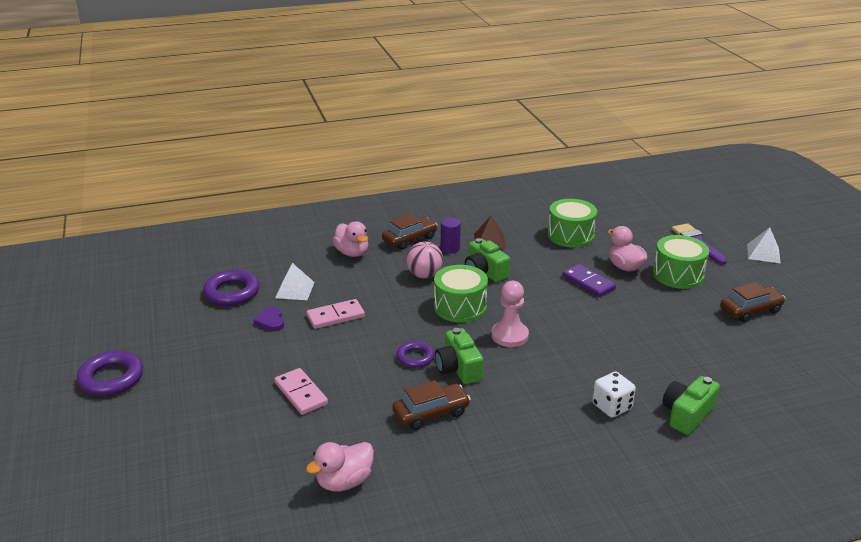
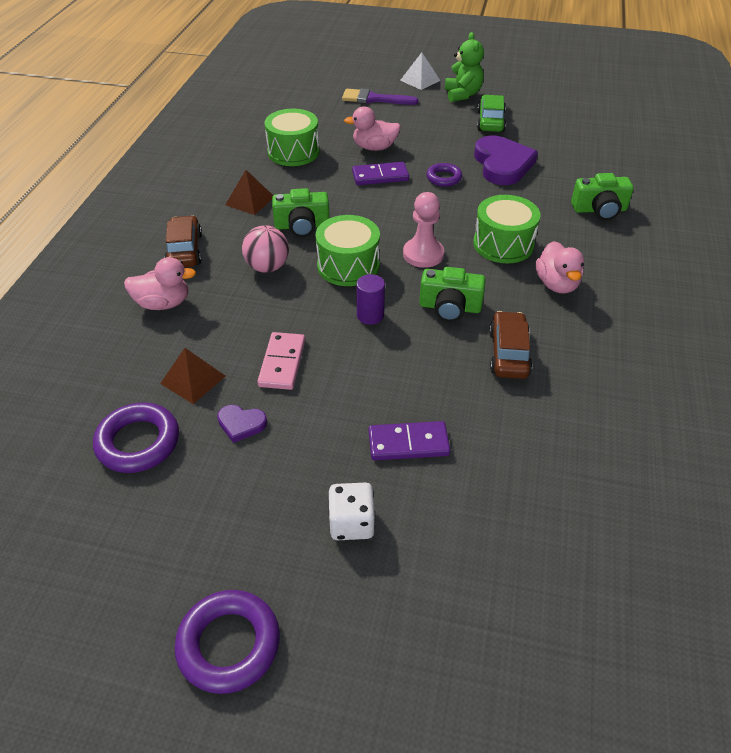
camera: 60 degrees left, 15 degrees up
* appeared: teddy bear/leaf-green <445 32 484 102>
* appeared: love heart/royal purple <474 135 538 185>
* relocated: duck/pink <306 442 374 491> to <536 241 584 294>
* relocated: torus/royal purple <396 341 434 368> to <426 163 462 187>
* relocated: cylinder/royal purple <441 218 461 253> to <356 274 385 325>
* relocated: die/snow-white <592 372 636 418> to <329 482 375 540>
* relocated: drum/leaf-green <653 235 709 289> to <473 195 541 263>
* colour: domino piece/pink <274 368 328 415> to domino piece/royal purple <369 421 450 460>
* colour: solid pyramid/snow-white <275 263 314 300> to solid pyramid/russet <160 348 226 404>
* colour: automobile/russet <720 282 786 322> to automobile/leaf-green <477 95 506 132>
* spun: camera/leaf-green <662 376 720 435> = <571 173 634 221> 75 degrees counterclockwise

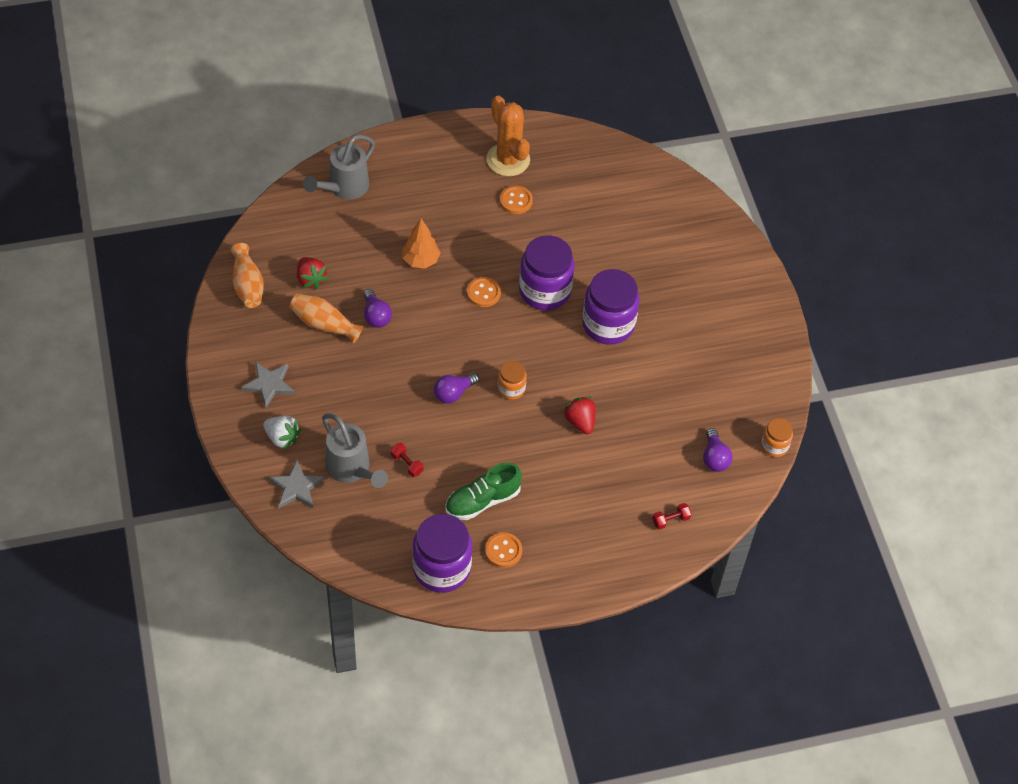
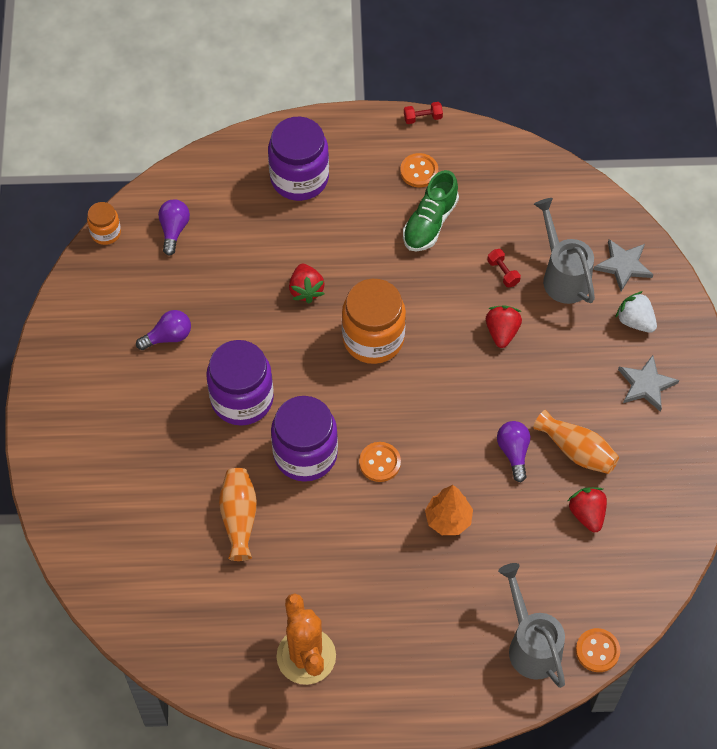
camera: 165 degrees left, 5 degrees up
* appeared: toy strawberry/scarlet <486 305 522 348>
* relocated: vase/orange-coloured <231 243 264 308> to <219 468 257 561>
* relocated: jam jar/royal purple <412 514 472 593> to <268 117 329 201>
* relocated: light bulb/royal purple <434 373 479 404> to <136 310 191 350>
* relocated: shirt button/orange-coloured <500 186 533 214> to <576 628 620 672>
* relocated: dumbbell/scarlet <652 503 691 530> to <404 102 443 124>
* spun: watering pot/gray <303 134 375 199> = <498 563 565 688> 75 degrees counterclockwise
* spun: lace-up shoe/leaf-green <446 463 522 520> = <403 170 459 252> 135 degrees clockwise
* size: jam jar/orange-coloured <498 361 527 400> = <342 279 406 364> x1.95

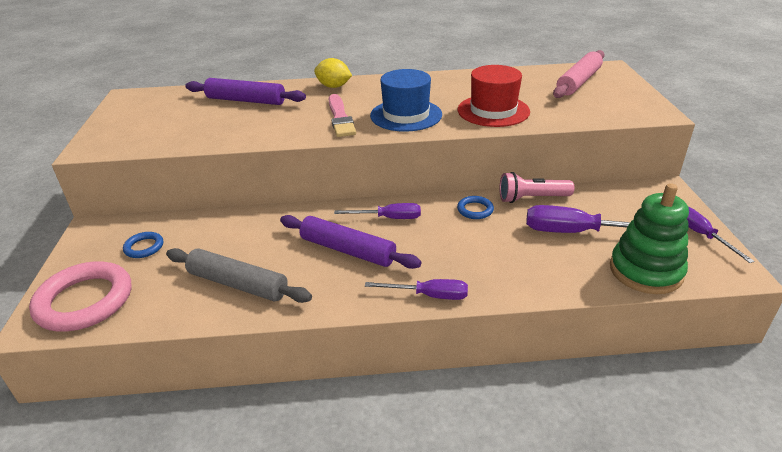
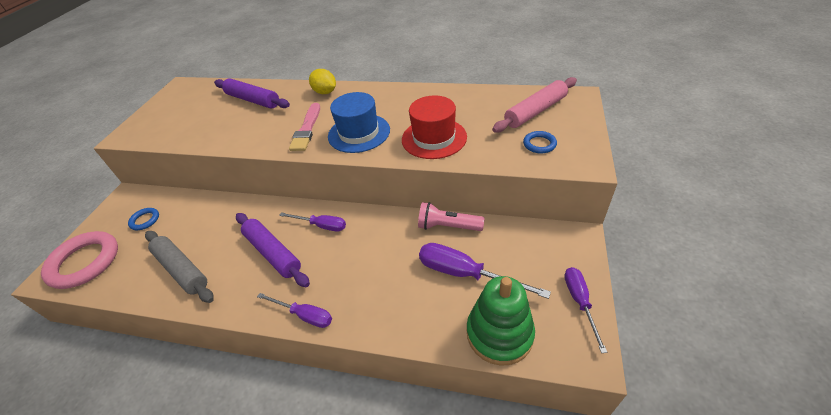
camera: 20 degrees right, 10 degrees up
* relocated: torus/cobalt <457 196 494 219> to <523 131 557 154>

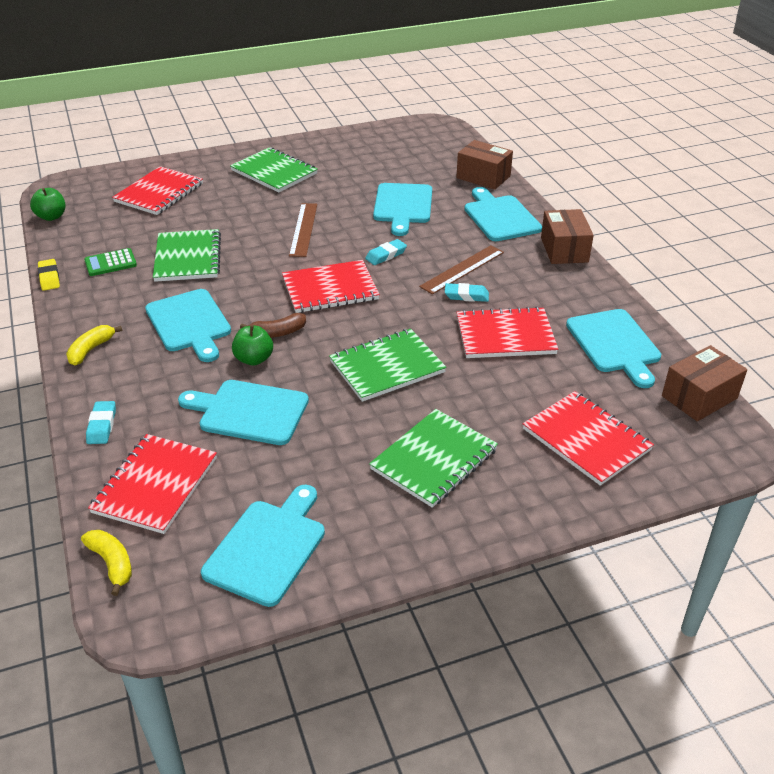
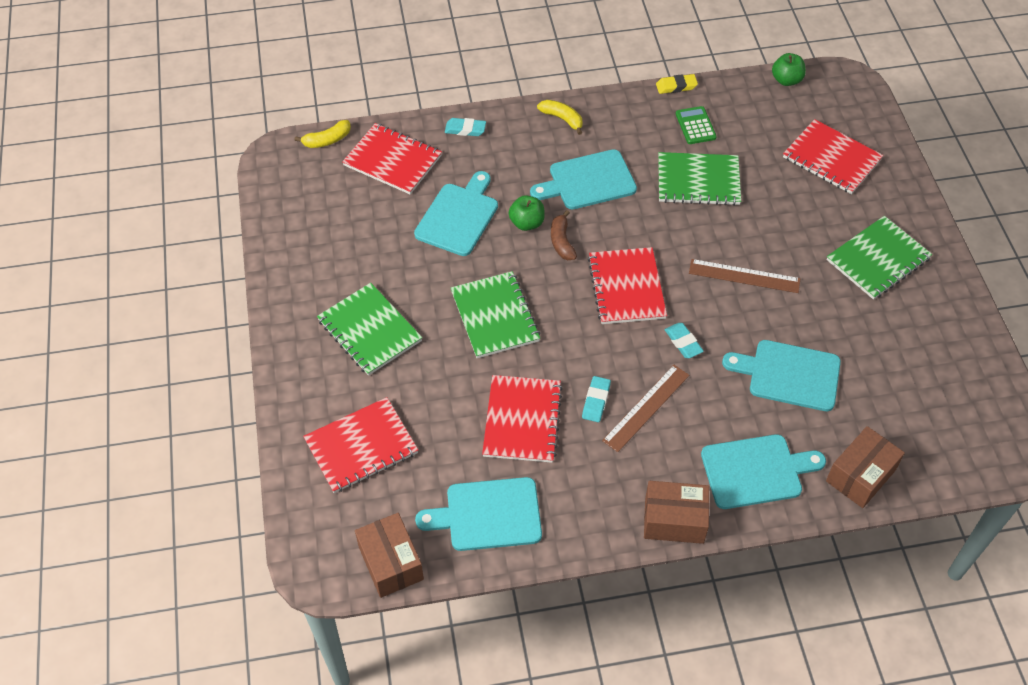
camera: 100 degrees right, 15 degrees up
* missing: cutting board/turquoise <201 485 325 607>
* spun: measuring stick/russet <419 245 504 294> = <602 365 689 452> 75 degrees clockwise

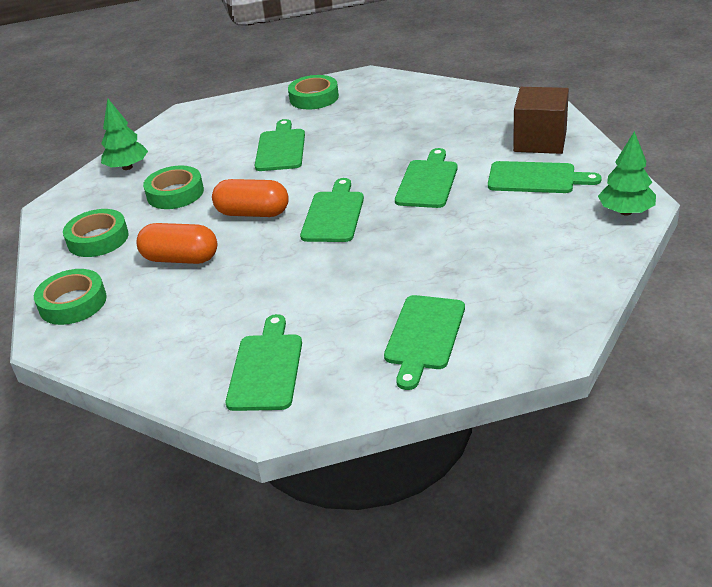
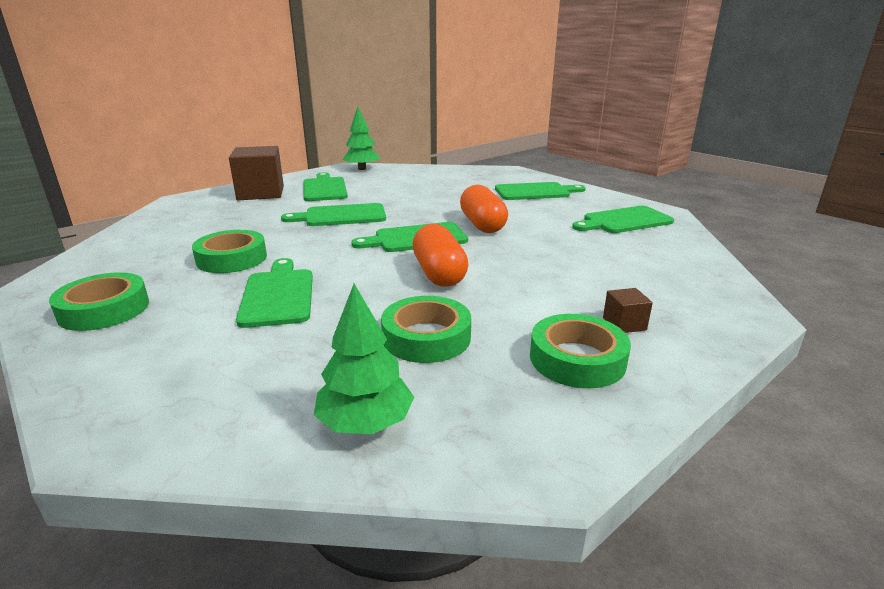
camera: 120 degrees left, 10 degrees down
* appeared: solid cube/russet <603 288 653 333>
* relocated: sticky tape/leaf-green <34 269 107 325> to <192 230 267 273>
* relocated: pill shape/orange-coloured <136 223 217 264> to <460 185 508 233>
* spun: cutting board/leaf-green <255 119 305 171> = <236 258 313 328> 105 degrees clockwise

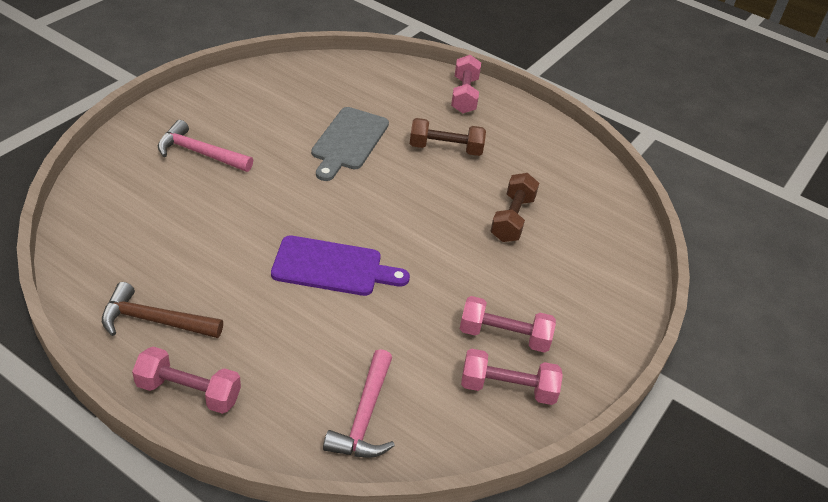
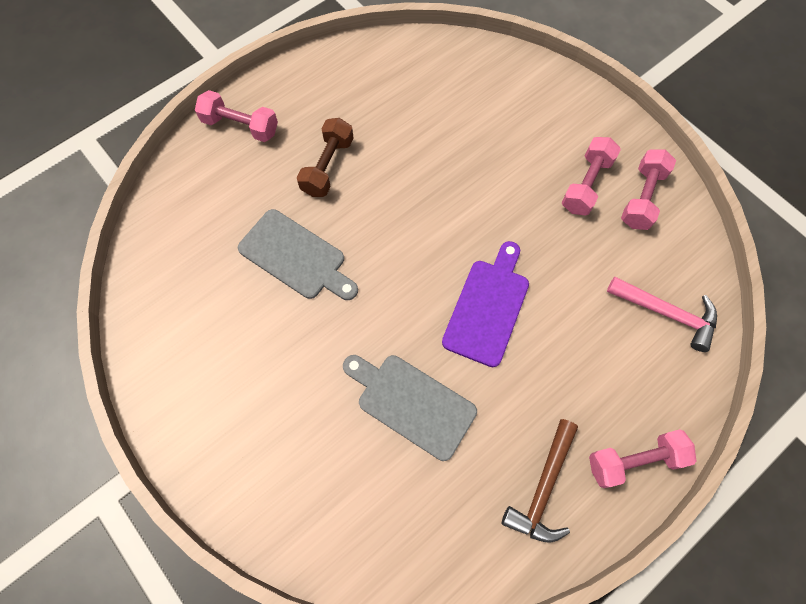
camera: 70 degrees left, 25 degrees up
* missing: carpenter's hammer/pink <158 120 253 172>
* missing: dumbbell/russet <491 173 539 242>
* appeared: cutting board/gray <343 355 477 461>
* spun: dumbbell/pink <132 347 241 414> = <589 429 696 488> 45 degrees clockwise

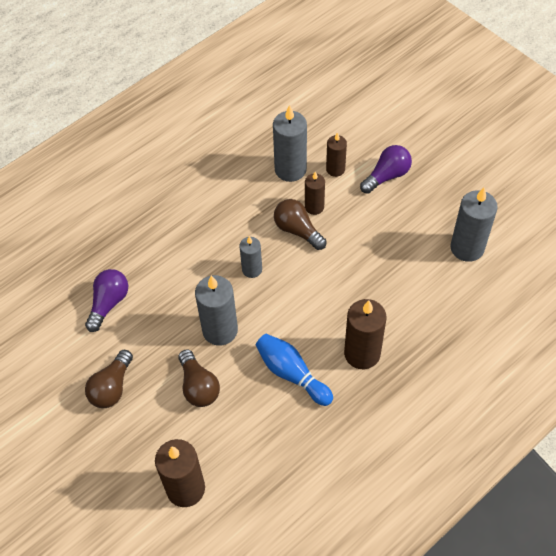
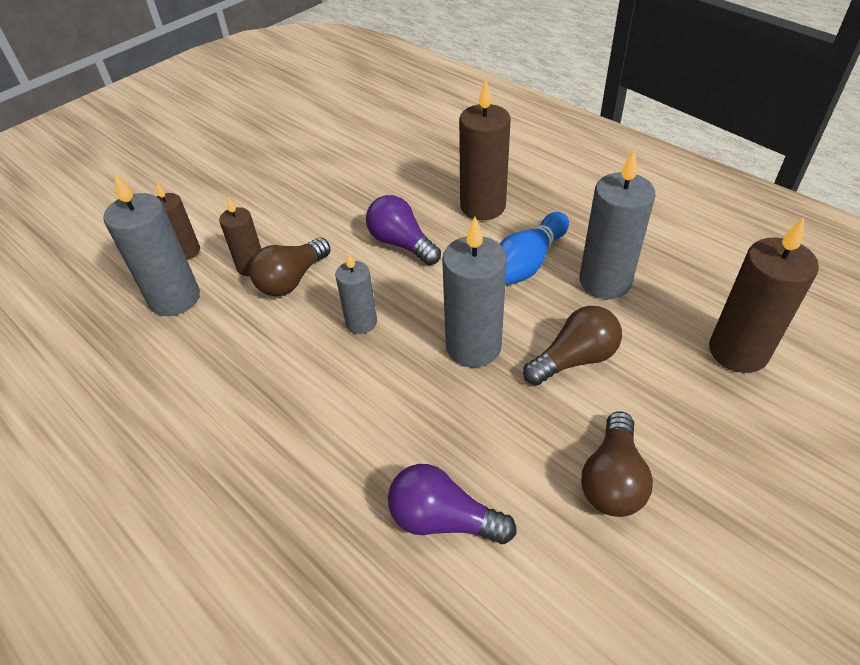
camera: 95 degrees left, 10 degrees down
* relocated: light bulb/royal purple <360 145 412 194> to <366 195 441 265>
* relocated: wax candle/gray <450 188 498 262> to <579 148 655 299>
* spun: light bulb/russet <85 350 133 408> = <581 411 653 517> 90 degrees clockwise

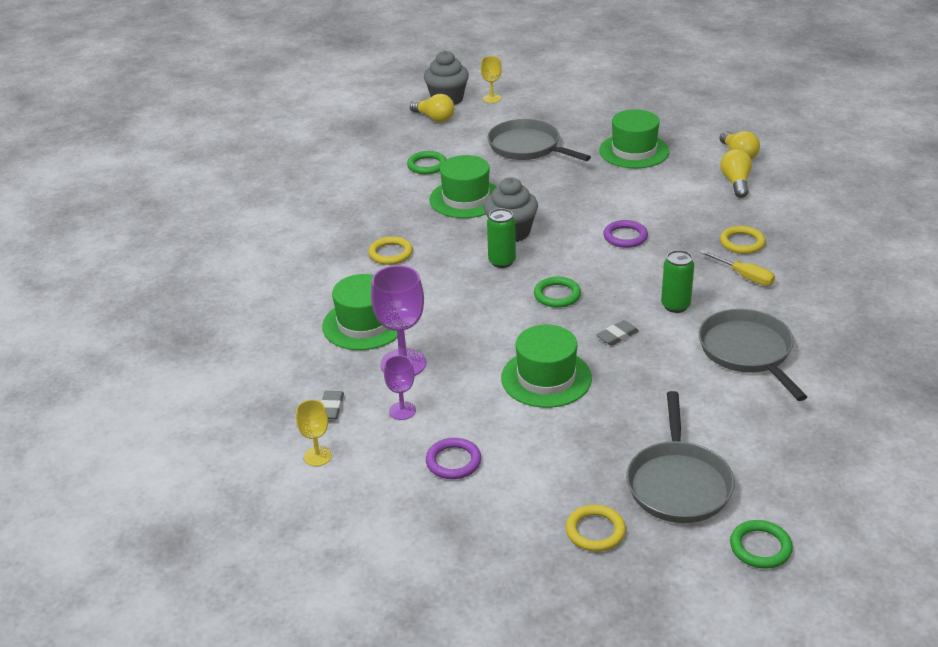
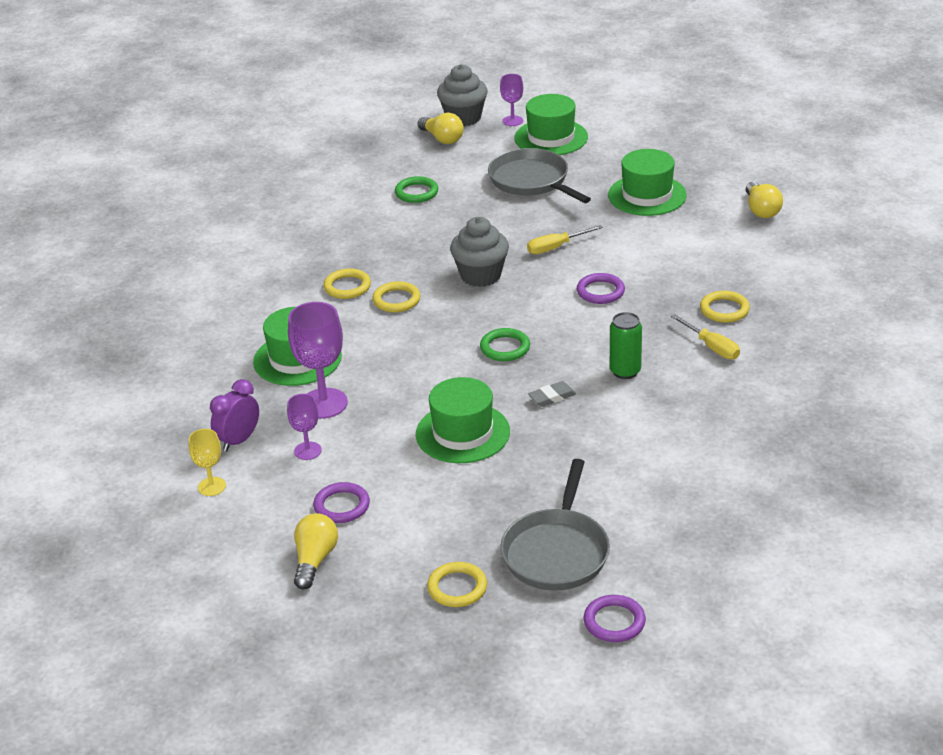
camera: 10 degrees right, 0 degrees up
* missing: can/leaf-green <487 208 516 268>
* missing: skillet/gray <699 309 807 401>
* appeared: torus/bright yellow <372 281 421 312>
* appeared: hand screwdriver/bright yellow <527 225 603 254>
* relocated: hat/leaf-green <429 155 497 218> to <514 94 588 155>
* relocated: light bulb/bright yellow <720 149 752 198> to <294 513 338 589>
* exchanged: eraser/gray <321 391 344 419> to alarm clock/royal purple <210 379 259 452>
* colour: chalice/bright yellow <481 56 502 103> to chalice/royal purple <500 74 523 126>
* colour: torus/leaf-green <730 520 793 569> to torus/royal purple <584 595 646 642>

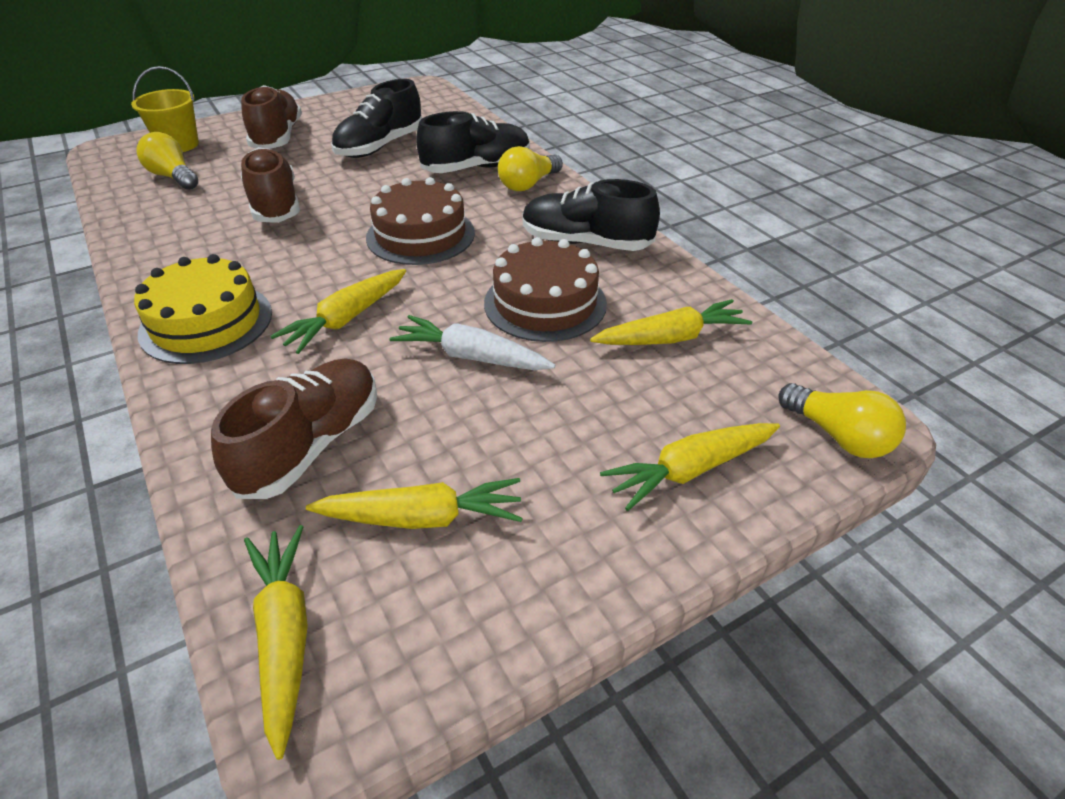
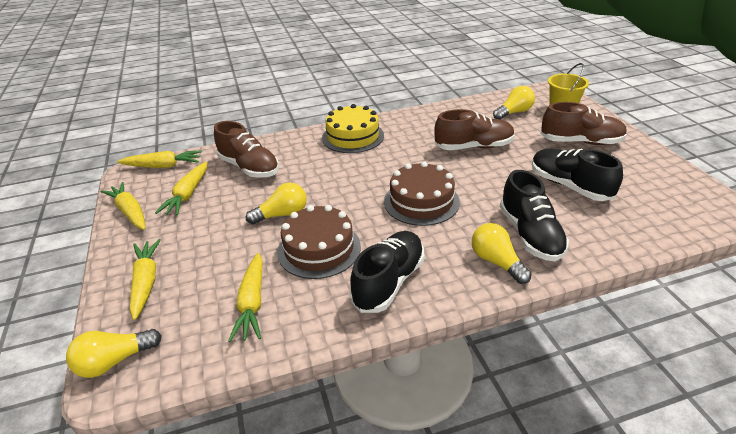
camera: 105 degrees right, 5 degrees down
* relocated: toy carrot/bright yellow <270 269 406 354> to <101 182 145 230>
* exchanged: toy carrot/snow-white <389 315 555 370> to light bulb/bright yellow <246 183 307 225>

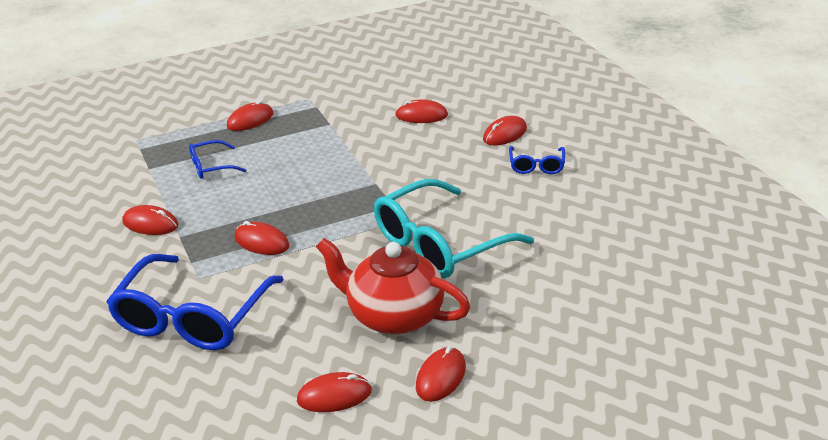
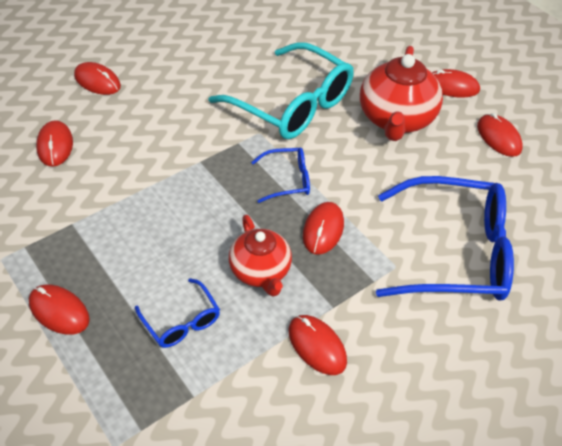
camera: 105 degrees left, 15 degrees up
* appeared: tea pot/scarlet <229 215 292 297>
* relocated: spectacles/cobalt <509 146 565 174> to <251 148 310 203>
* spun: mouse/scarlet <123 205 178 235> = <289 315 347 375> 45 degrees counterclockwise

